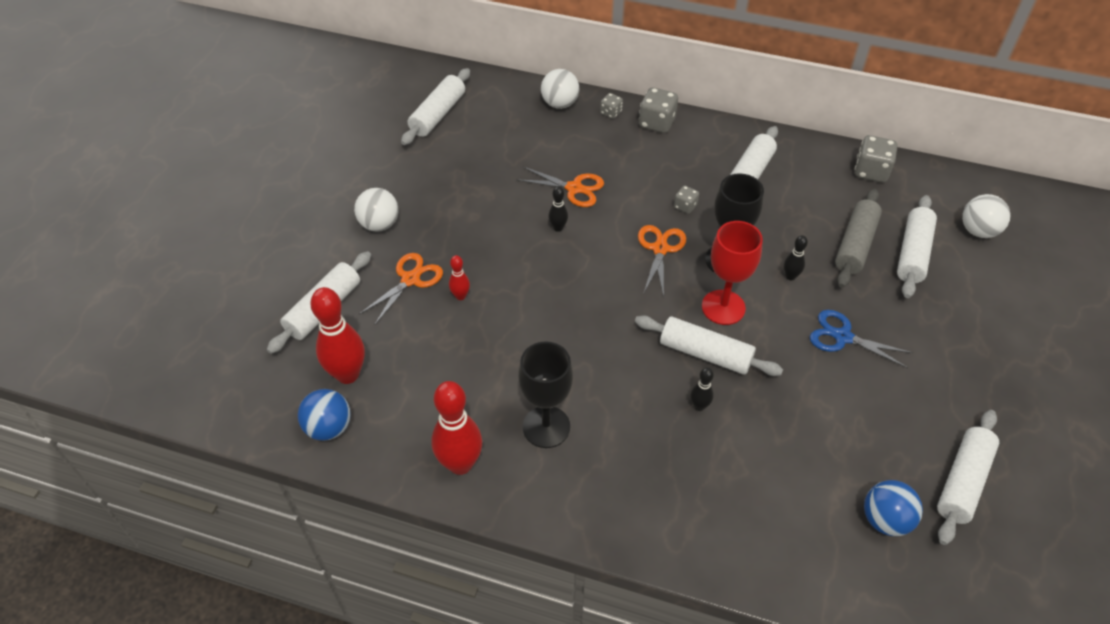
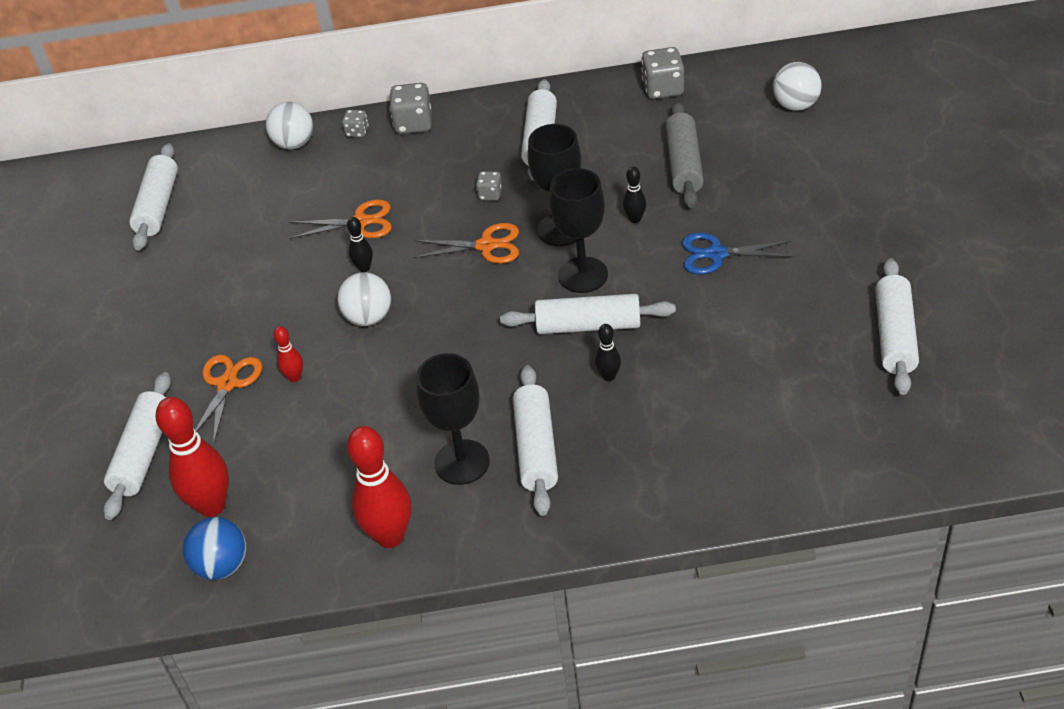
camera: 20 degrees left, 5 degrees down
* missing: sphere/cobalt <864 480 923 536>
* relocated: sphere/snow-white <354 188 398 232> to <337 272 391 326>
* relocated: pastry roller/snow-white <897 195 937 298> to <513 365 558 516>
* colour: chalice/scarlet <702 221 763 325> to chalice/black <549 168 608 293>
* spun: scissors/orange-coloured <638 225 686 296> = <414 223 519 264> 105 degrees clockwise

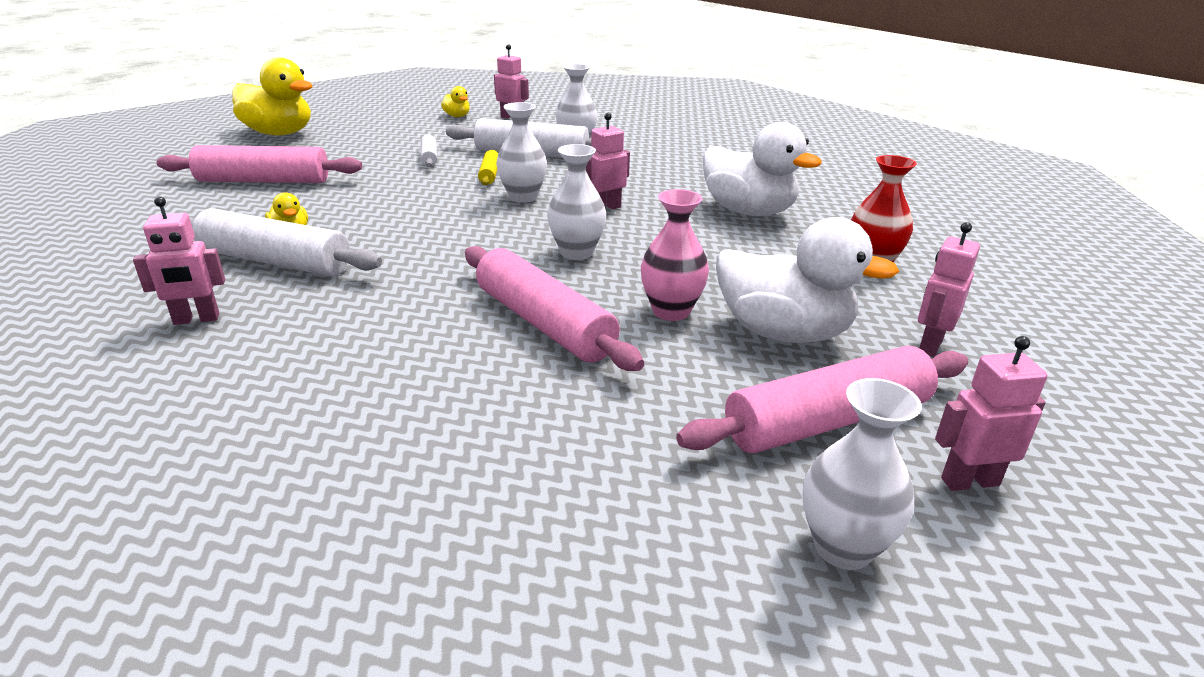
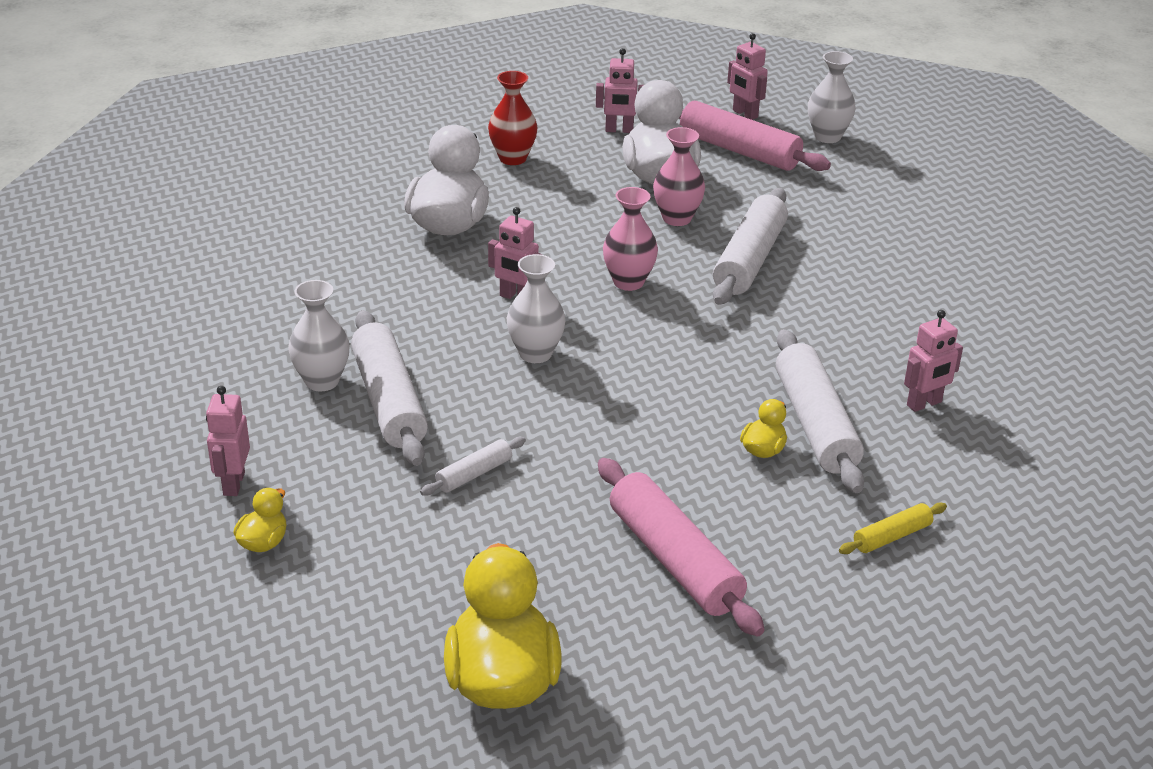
camera: 120 degrees left, 5 degrees up
* relocated: pastry roller/bright yellow <478 150 498 185> to <839 503 947 554>
* colour: pastry roller/pink <465 246 644 371> to pastry roller/snow-white <713 188 788 305>
* colour: vase/snow-white <547 144 606 260> to vase/pink <603 187 658 291>
* spun: toy robot/pink <133 196 225 325> = <904 310 963 412> 105 degrees clockwise

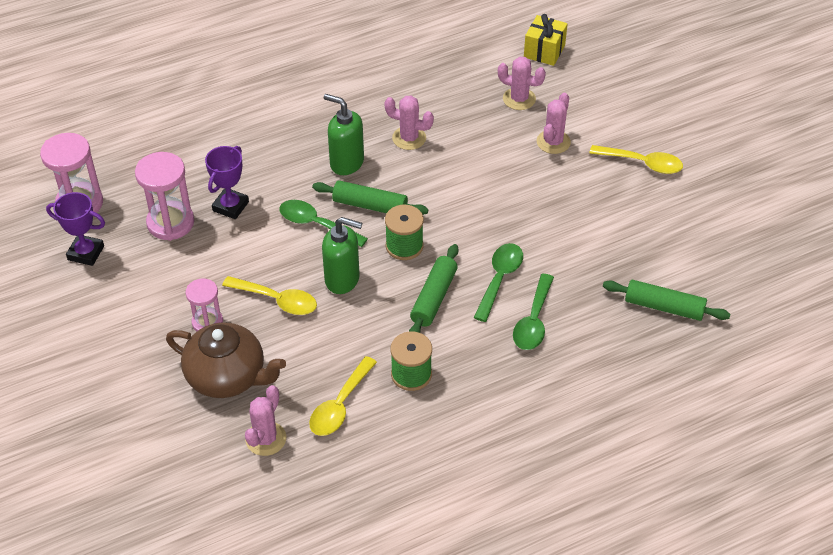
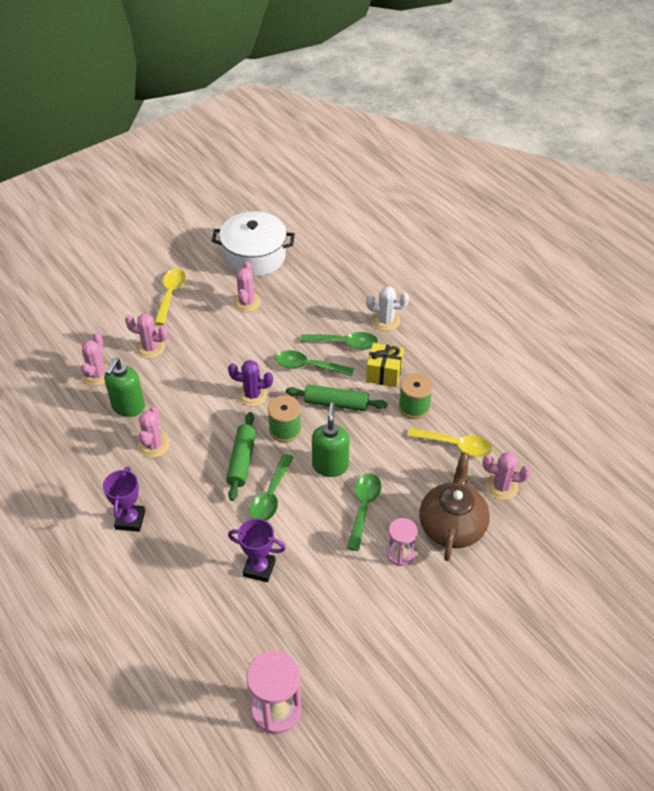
camera: 100 degrees left, 0 degrees up
* missing: sandglass/pink <135 152 194 241>
* missing: pastry roller/leaf-green <603 280 730 321>
* appeared: pot/snow-white <212 211 295 277>
* appeared: saguaro cactus/royal purple <228 360 273 406>
* appeared: saguaro cactus/pink <233 261 261 312>
* appeared: saguaro cactus/snow-white <366 286 409 331>
* relocated: prize cup/royal purple <46 192 105 266> to <103 467 145 532>
* relocated: pump bottle/leaf-green <324 94 364 175> to <104 358 145 417>
* relocated: present/bright yellow <524 14 568 66> to <366 343 404 387>
* colour: spoon/bright yellow <222 276 317 315> to spoon/leaf-green <347 473 381 551>

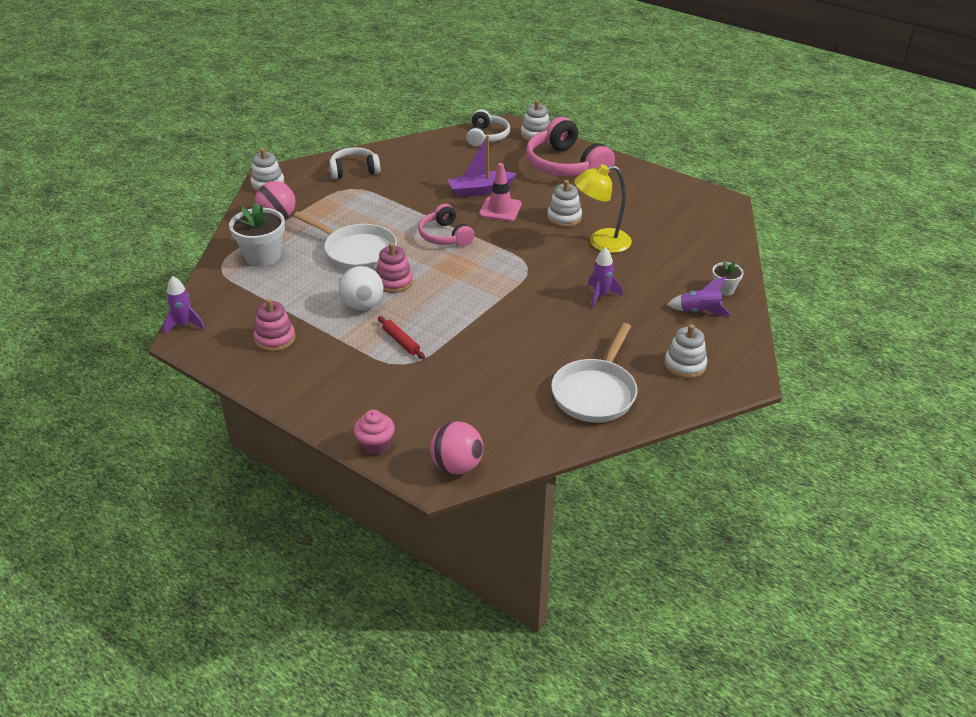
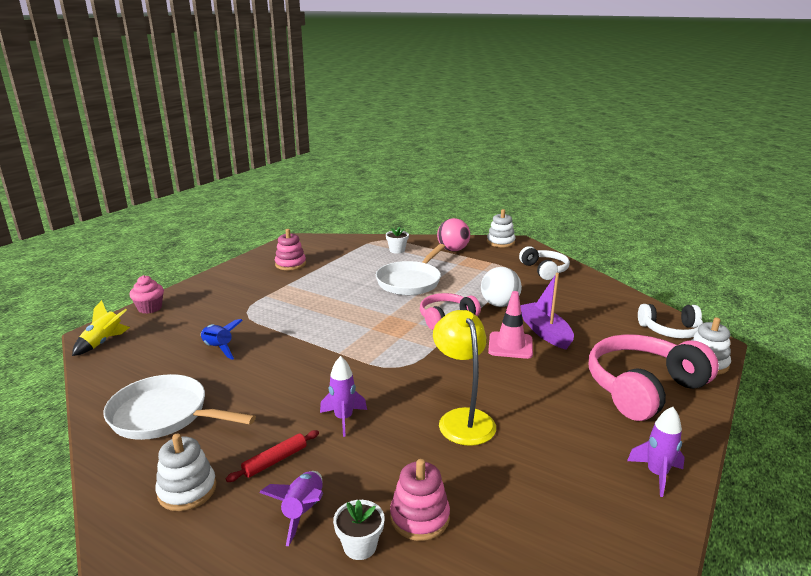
camera: 85 degrees right, 15 degrees down
* missing: ring stacker/snow-white <547 180 582 227>
* appeared: toy rocket/cobalt <201 319 243 360>
* relocated: toy rocket/royal purple <163 276 205 335> to <627 407 685 497>
* relocated: sphere/snow-white <339 266 383 310> to <481 267 522 307>
* relocated: ring stacker/pink <376 243 413 293> to <390 459 450 541>
* relocated: pastry roller/scarlet <378 316 425 359> to <226 430 319 482>
* exchanged: sphere/pink <430 421 483 475> to toy rocket/bright yellow <72 300 130 356>
* size: plant pot/snow-white <229 202 285 267> = <386 227 409 254> x0.54

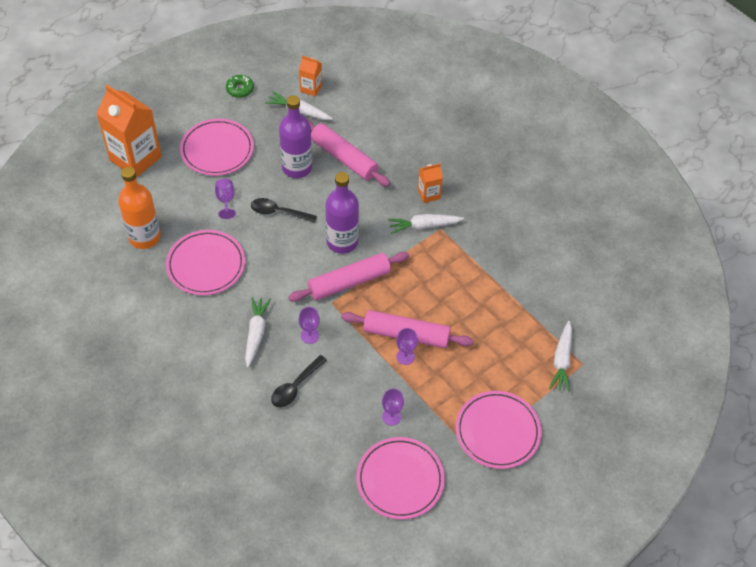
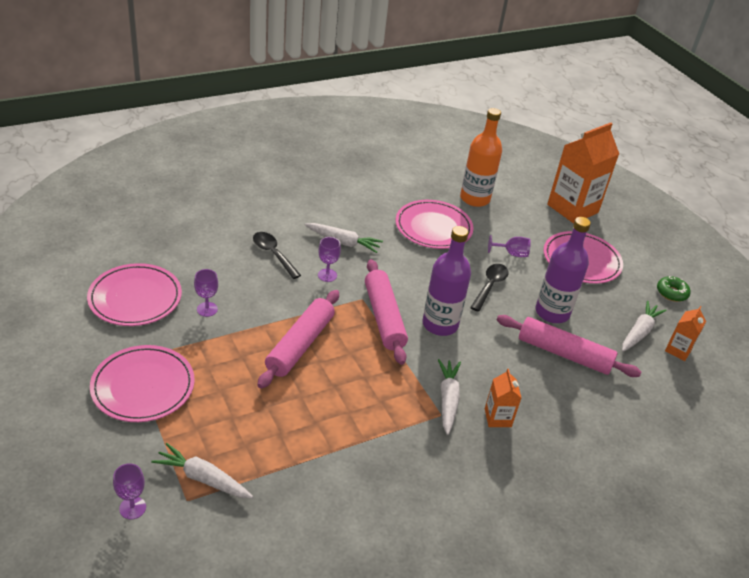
camera: 100 degrees right, 15 degrees down
* relocated: chalice/royal purple <396 328 418 365> to <113 463 146 519>
* spun: pastry roller/pink <307 119 390 187> = <497 315 641 377> 60 degrees clockwise

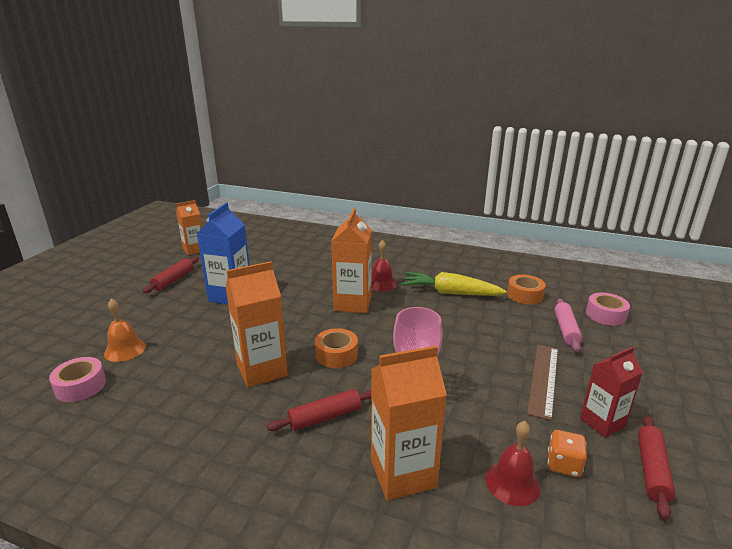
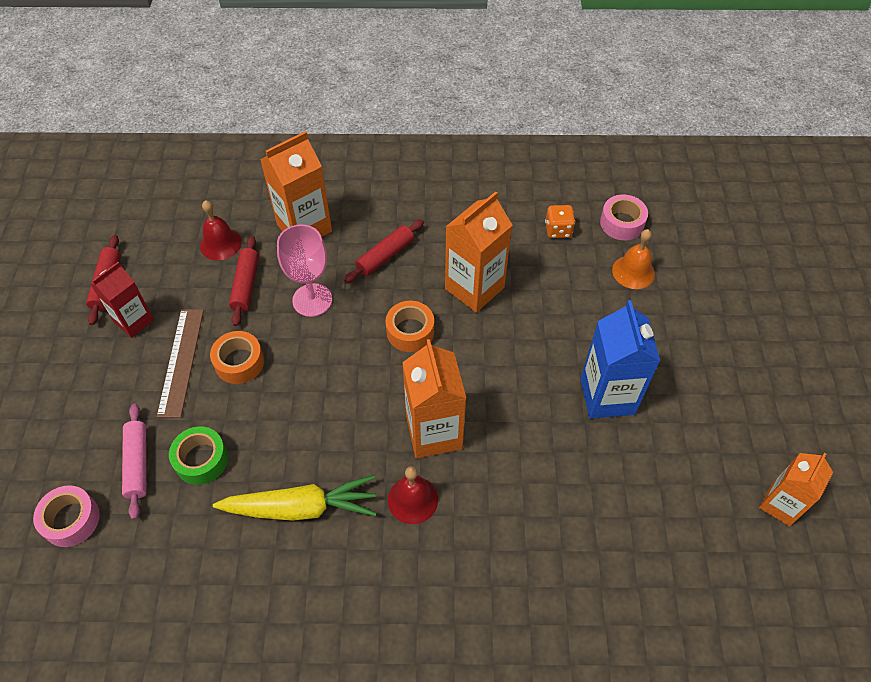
camera: 160 degrees right, 30 degrees up
* appeared: sticky tape/leaf-green <169 427 228 485>
* relocated: pastry roller/scarlet <143 257 199 293> to <229 236 259 326>
* relocated: sticky tape/orange-coloured <507 275 546 305> to <210 331 264 384>
* relocated: die/orange-coloured <548 430 587 477> to <545 205 575 238>

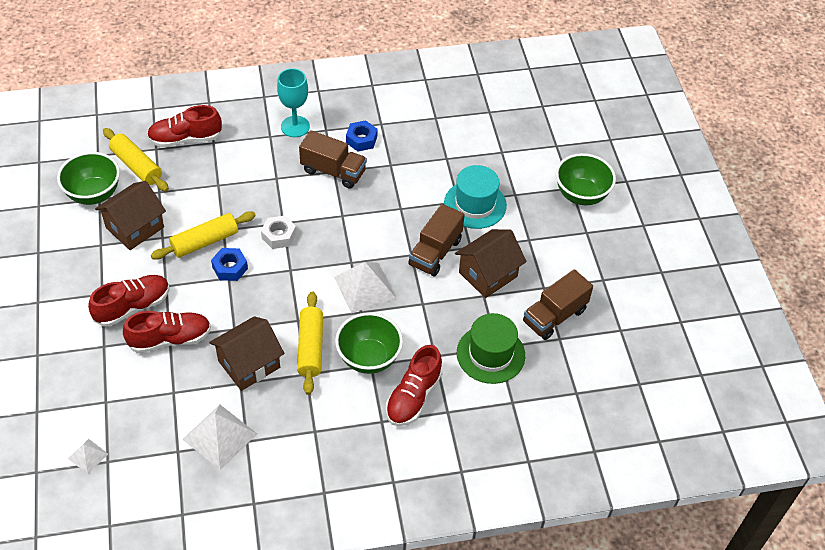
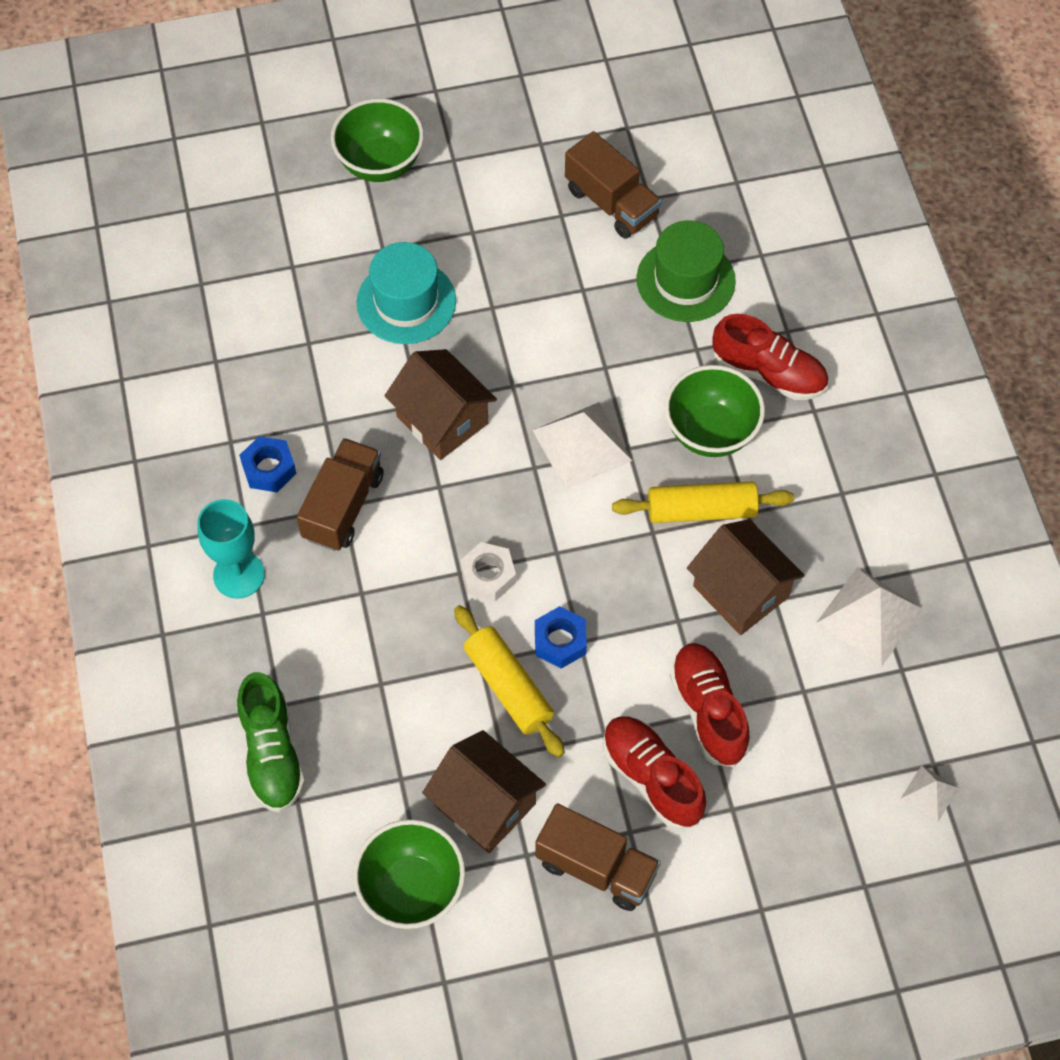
camera: 90 degrees left, 10 degrees up
* missing: pastry roller/bright yellow <103 128 169 191>
* relocated: toy truck/russet <408 204 465 277> to <535 803 661 911>
* relocated: toy house/russet <455 229 527 298> to <385 349 497 460>
* colour: lace-up shoe/scarlet <147 105 222 147> to lace-up shoe/leaf-green <237 672 305 812>

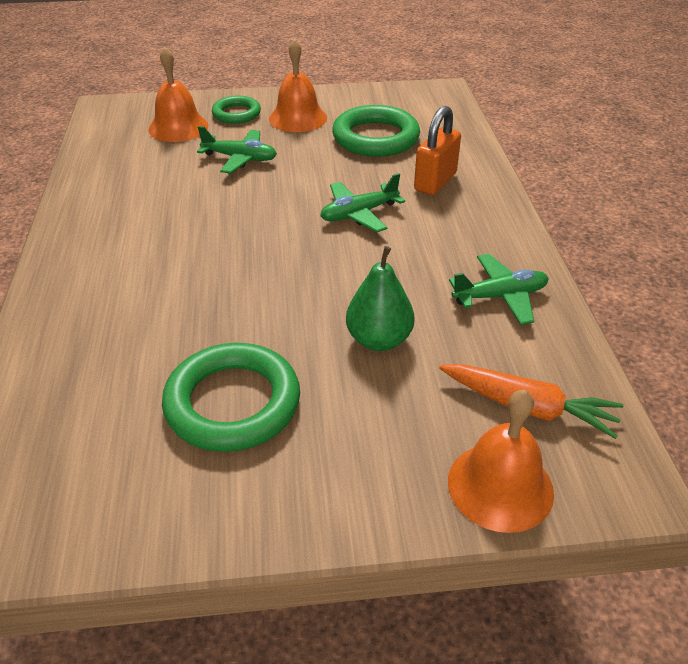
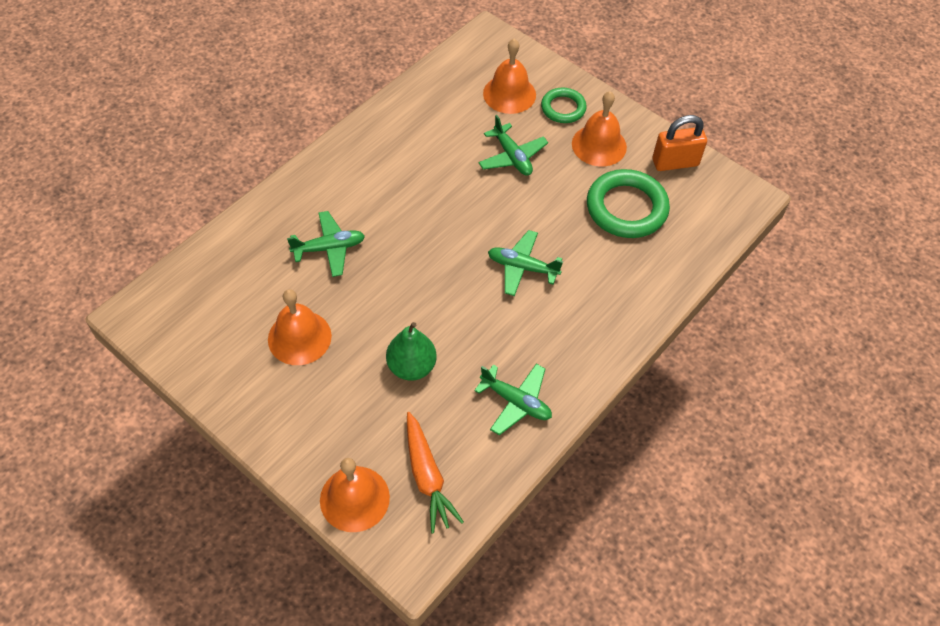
camera: 45 degrees right, 15 degrees up
* appeared: plane/leaf-green <287 211 365 277>
* relocated: small lock/orange-coloured <414 106 461 195> to <652 115 707 171>
* exchanged: torus/leaf-green <162 343 300 452> to hand bell/orange-coloured <268 289 332 365>

